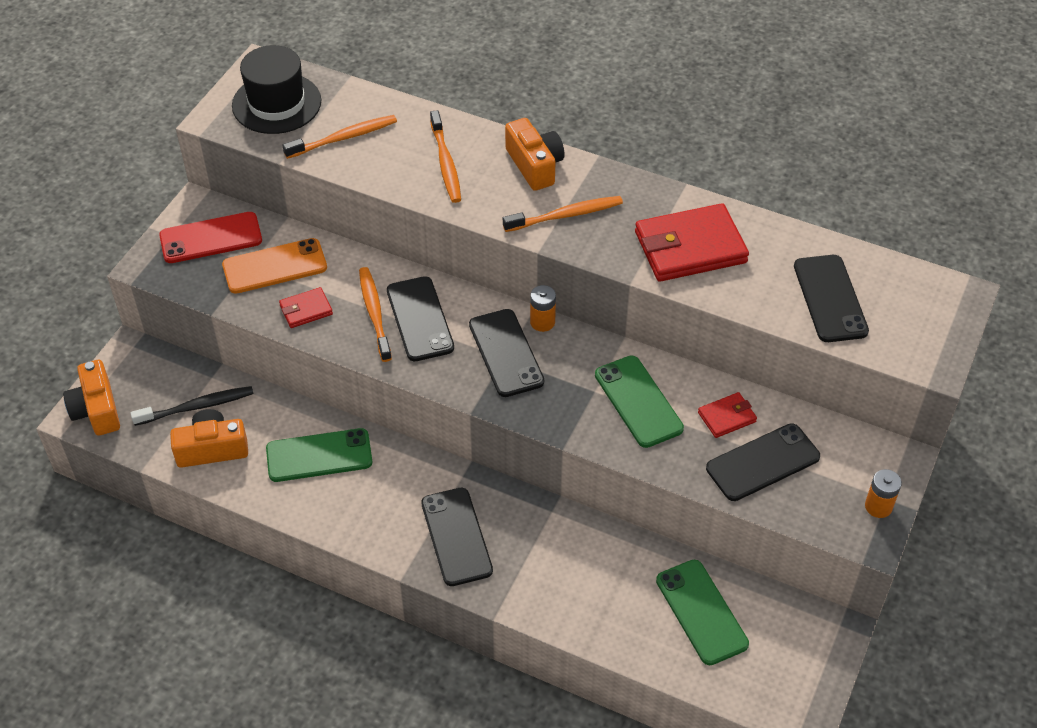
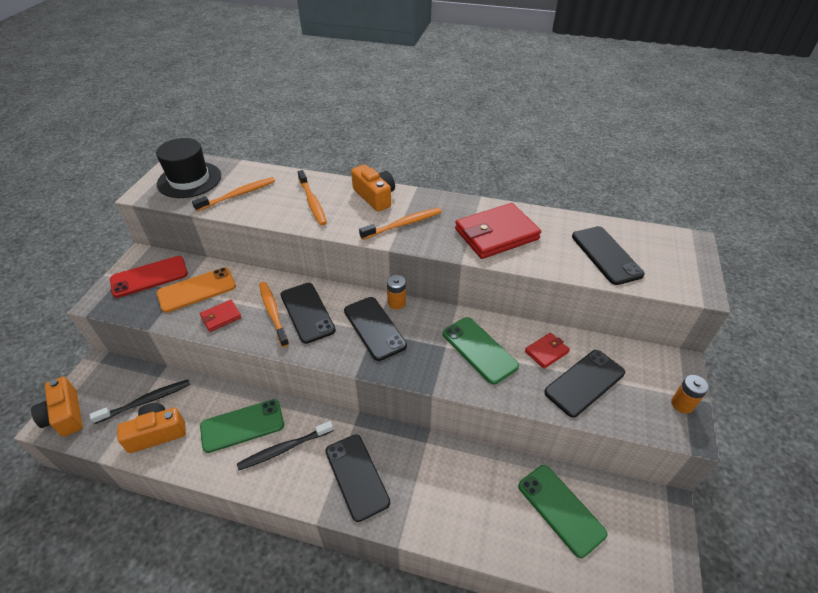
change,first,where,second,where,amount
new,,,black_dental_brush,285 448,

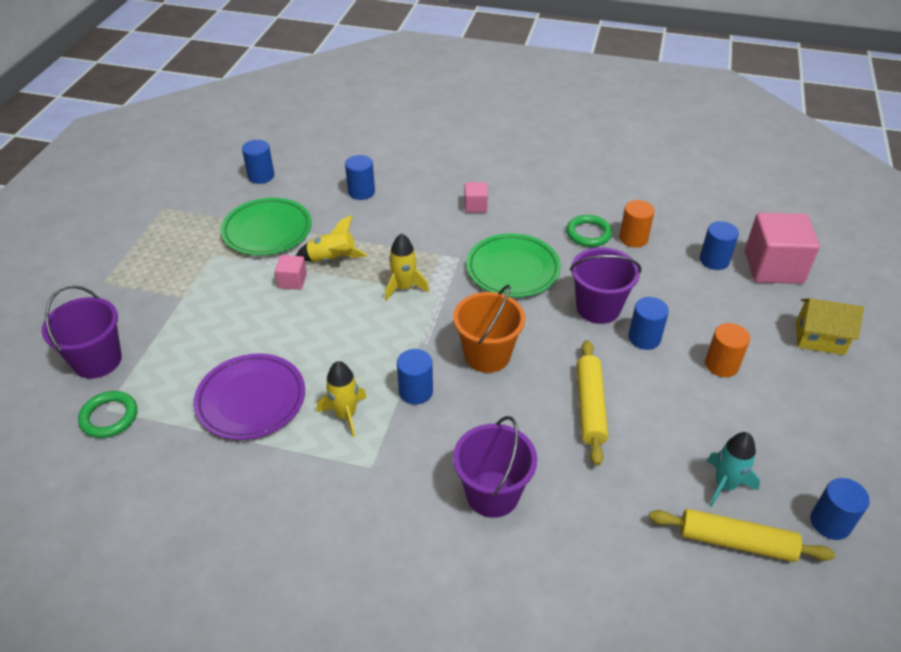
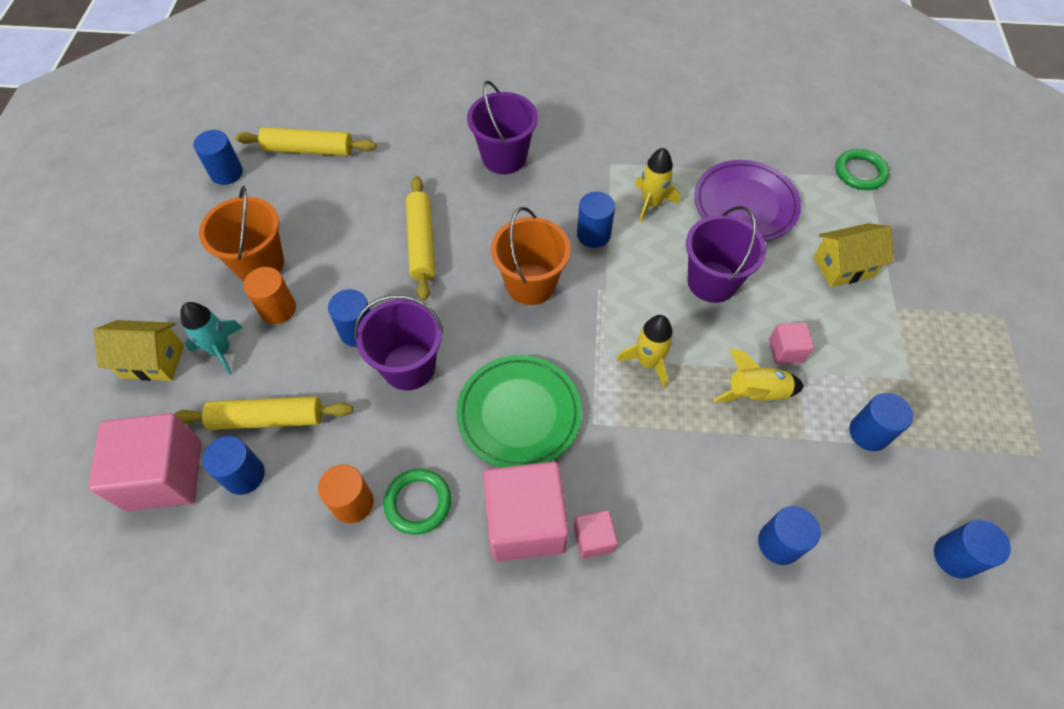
change,first,where,second,where,amount
swapped,leaf-green_plate,267 230,cobalt_cylinder_shape,869 433,
shifted,royal_purple_bucket,97 361,,712 282,
shifted,turquoise_rocket,725 485,,220 350,
new,,,orange-coloured_bucket,259 263,
new,,,golden_toy_house,843 267,
new,,,golden_rolling_pin,267 418,
new,,,rose-pink_cube,525 522,

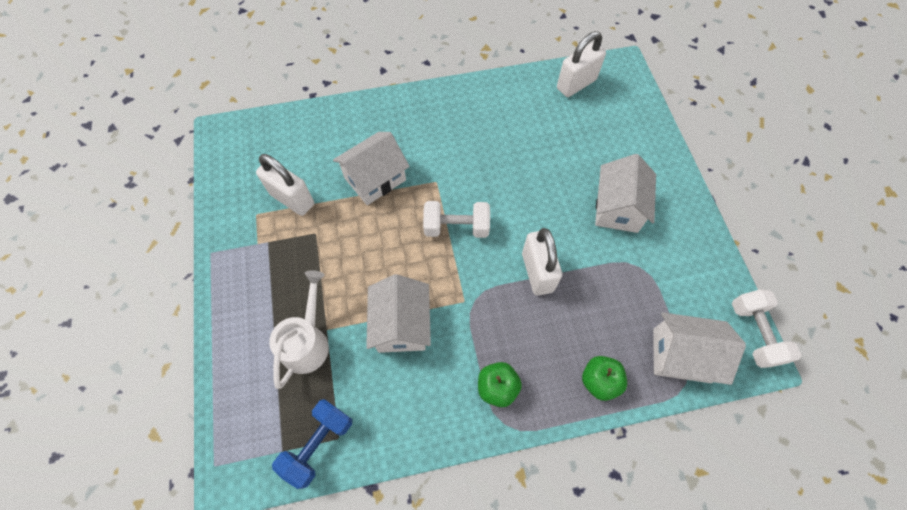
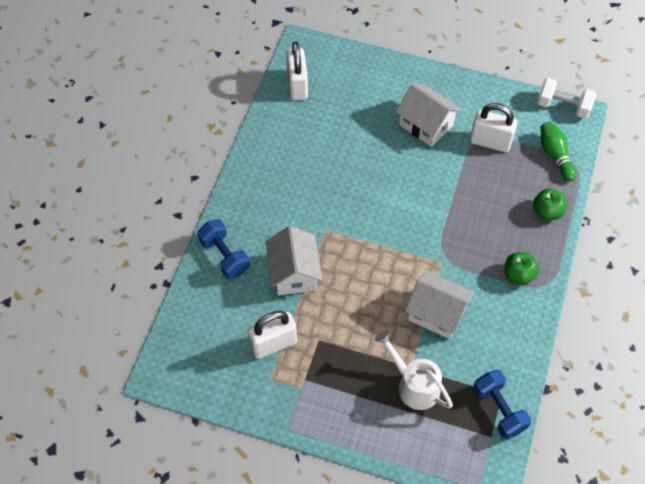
change,first,where,second,where,amount
gone,pure_white_free_weight,456 227,,,
shifted,pure_white_lock,537 272,,490 142,
swapped,pure_white_toy_house,681 355,leaf-green_skittle,555 155,
new,,,cobalt_free_weight,225 256,

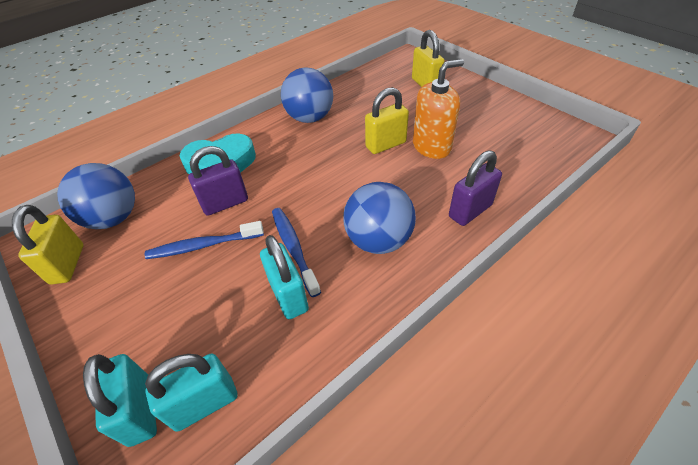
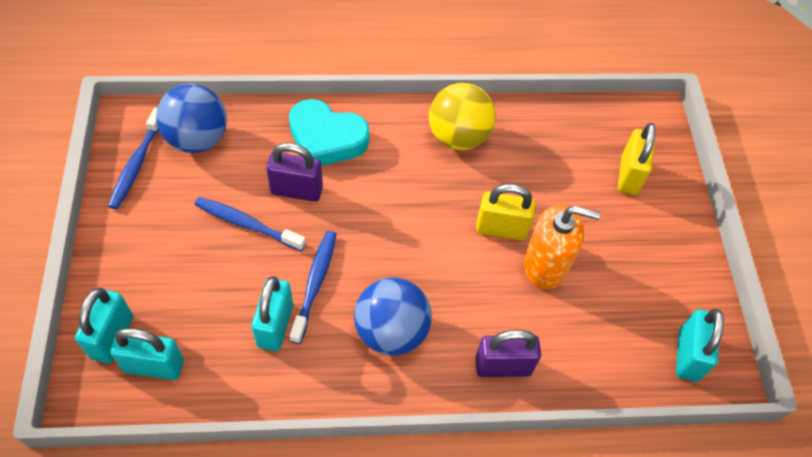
change,first,where,second,where,amount
repainted,cobalt_ball,310 118,golden_ball,458 136,
swapped,golden_lock,67 264,cobalt_dental_brush,137 164,
new,,,turquoise_lock,687 355,

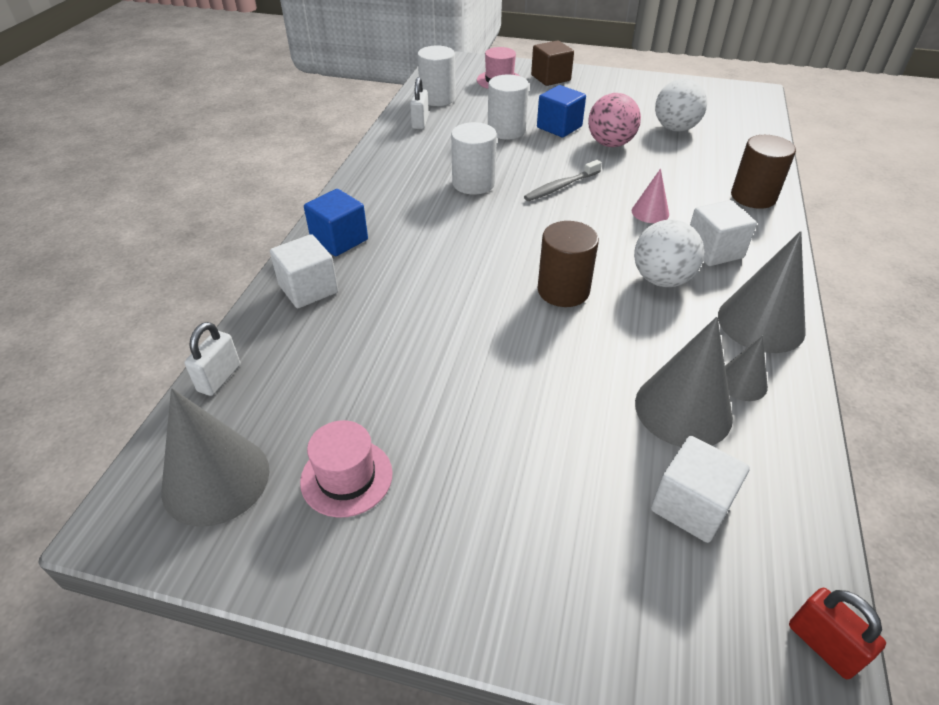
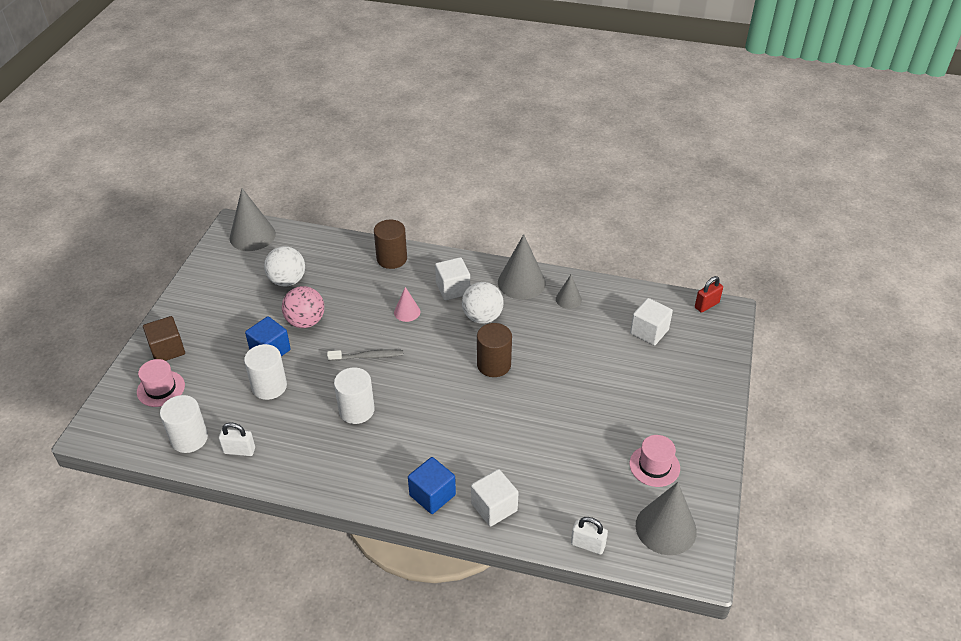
change,first,where,second,where,amount
rotated,grey_dental_brush,561 186,,368 356,60 degrees counterclockwise
shifted,grey_cone_shape,683 409,,252 236,

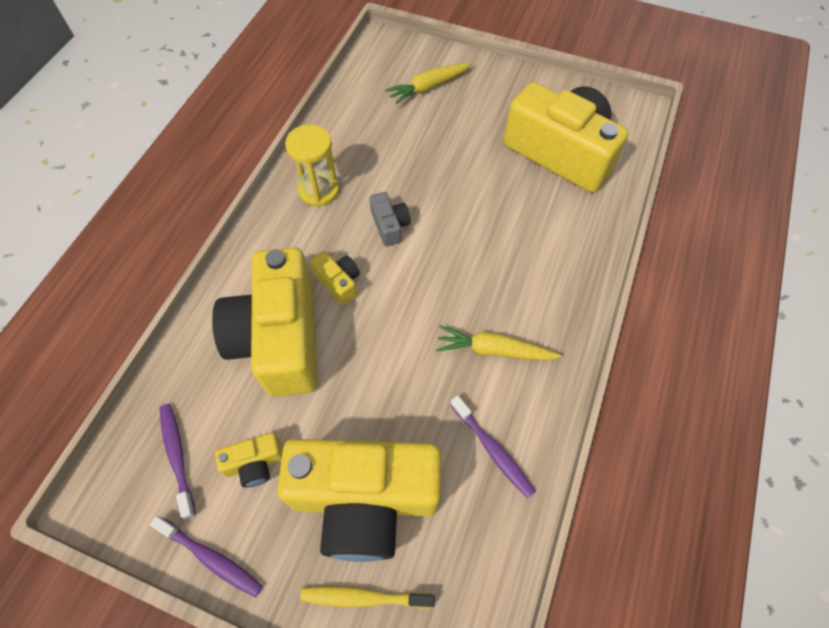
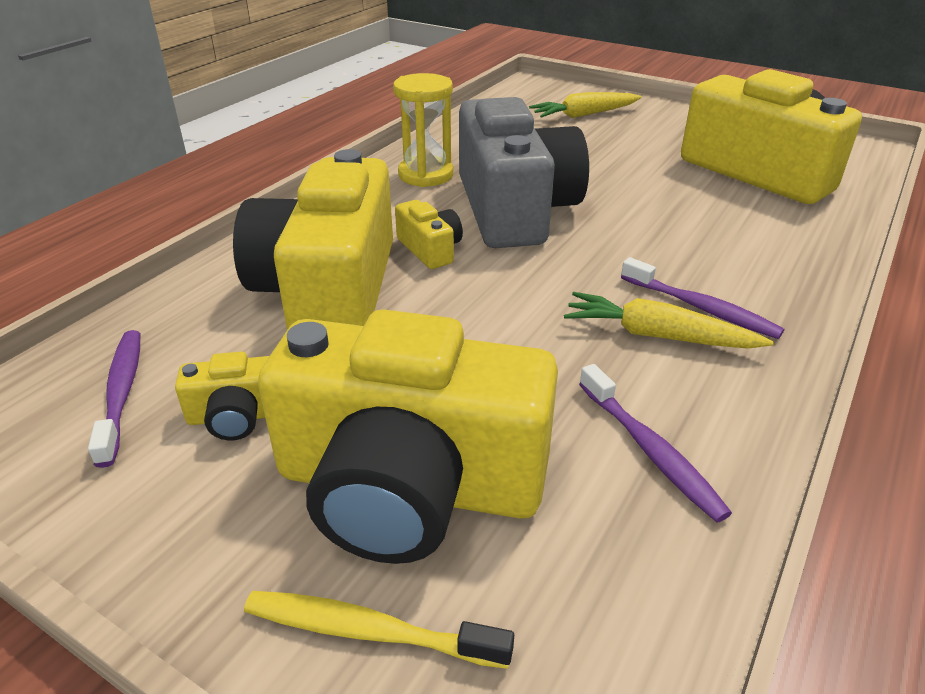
change,first,where,second,where,amount
scaled,grey_camera,390 225,,514 209,x2.39
shifted,royal_purple_dental_brush,211 558,,701 308,

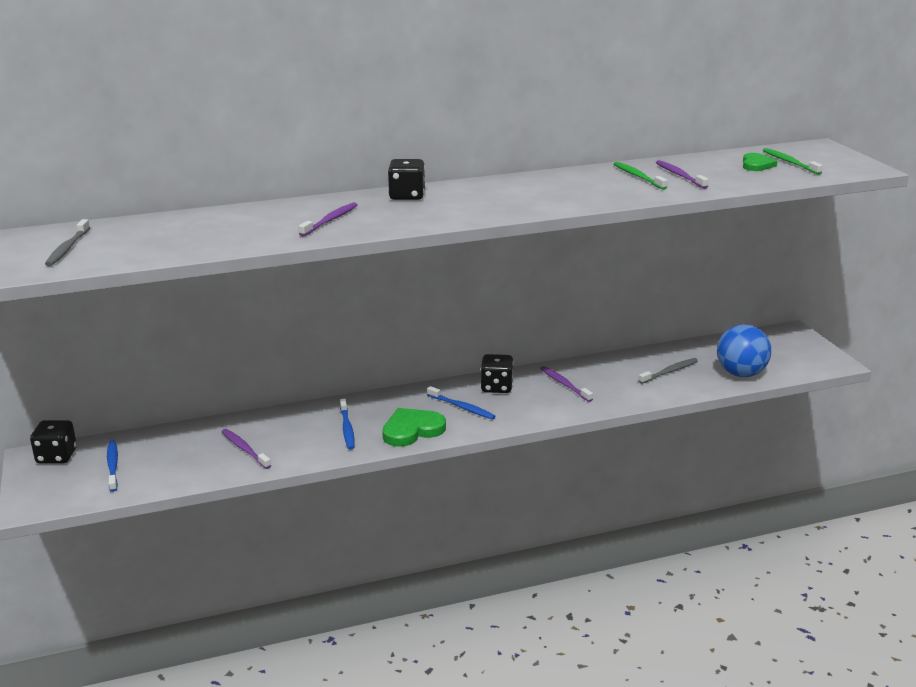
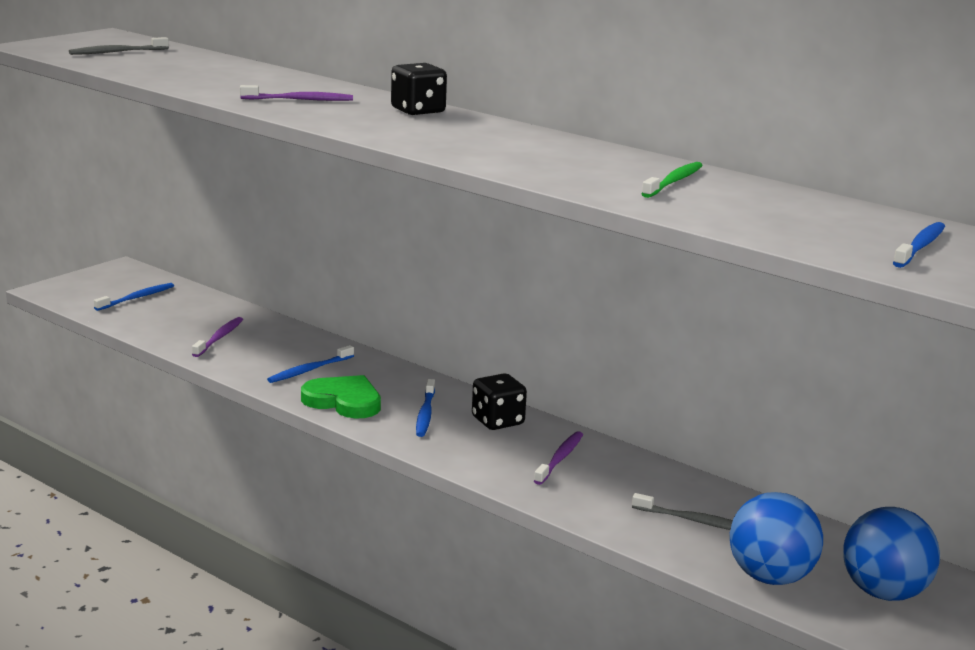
change,first,where,second,where,amount
repainted,leaf-green_dental_brush,789 162,cobalt_dental_brush,920 246,
gone,leaf-green_heart_shape,756 165,,,
gone,royal_purple_dental_brush,679 175,,,
gone,black_die,56 456,,,
new,,,cobalt_ball,884 593,

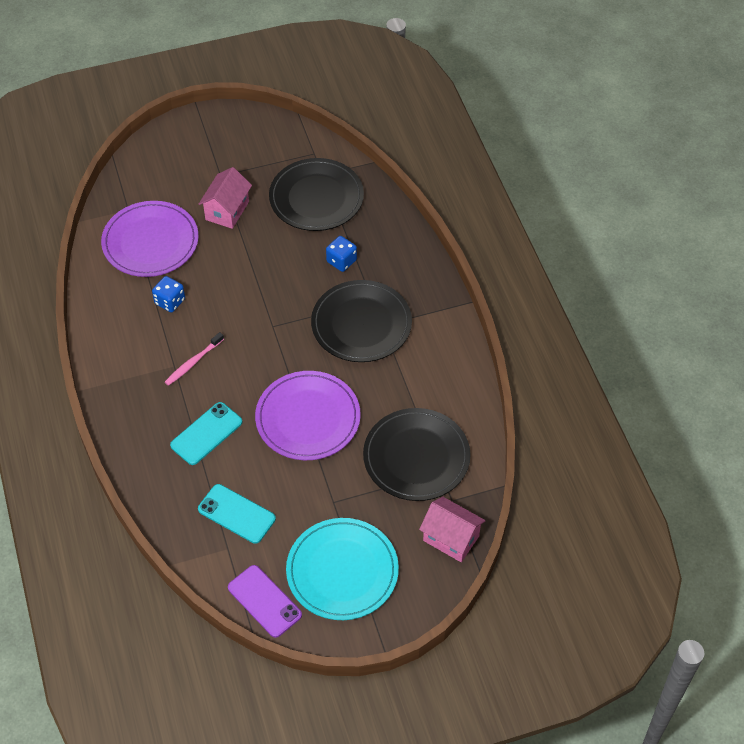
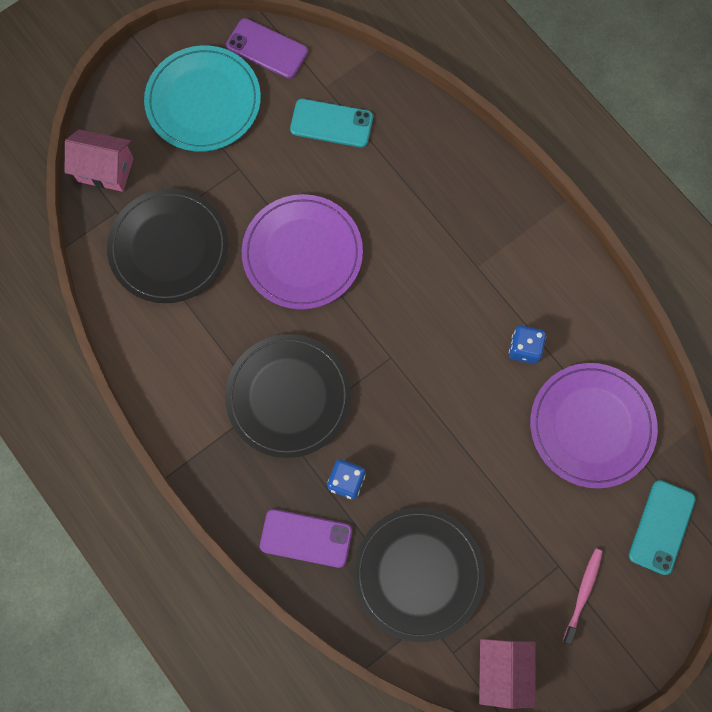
change,first,where,second,where,amount
shifted,rose-pink_toy_house,227 210,,502 670,
shifted,rose-pink_dental_brush,193 362,,582 594,
shifted,turquoise_phone,206 434,,661 527,
new,,,royal_purple_phone,306 538,

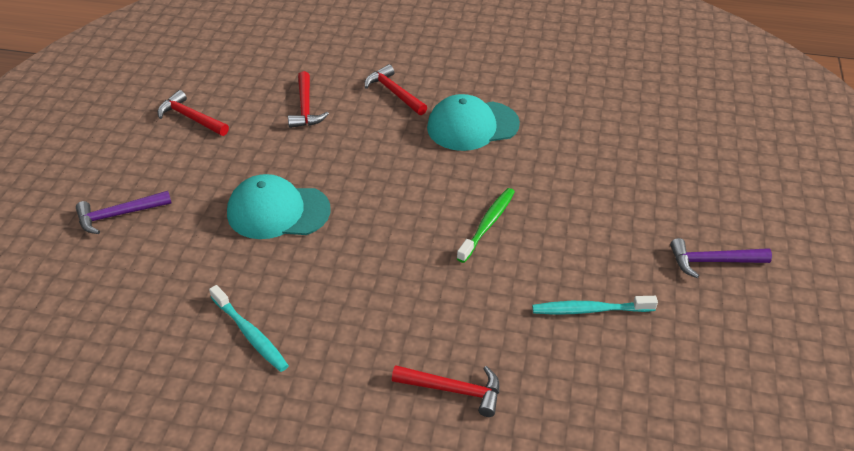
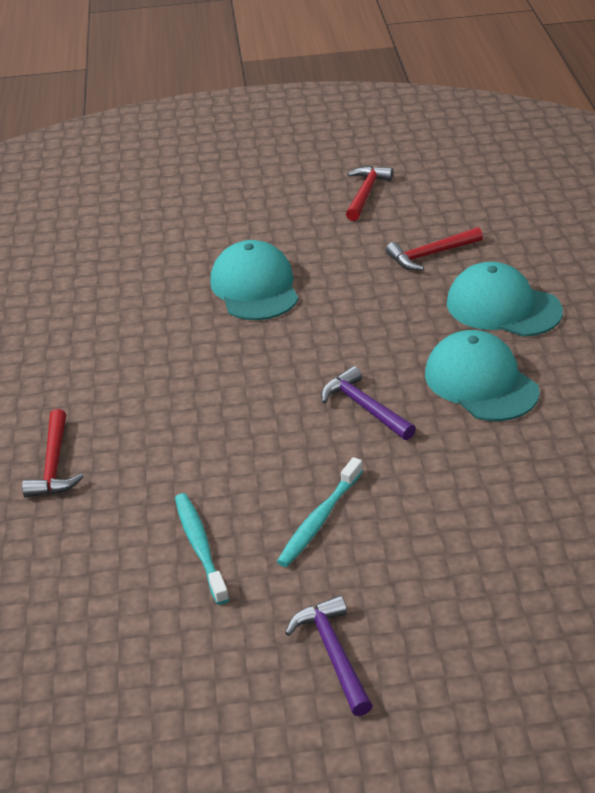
change,first,where,second,where,amount
swapped,crimson_claw_hammer,394 93,turquoise_peaked_cap,503 307,
gone,leaf-green_dental_brush,487 224,,,
shifted,royal_purple_claw_hammer,119 215,,365 407,
shifted,turquoise_dental_brush,250 334,,319 520,

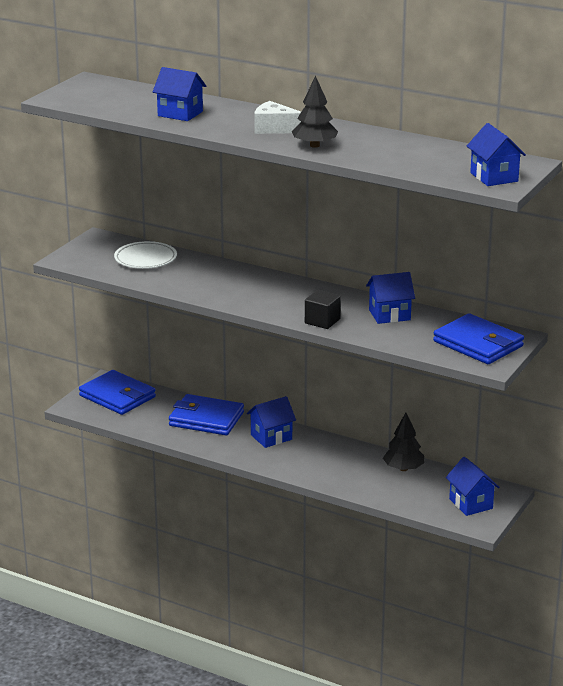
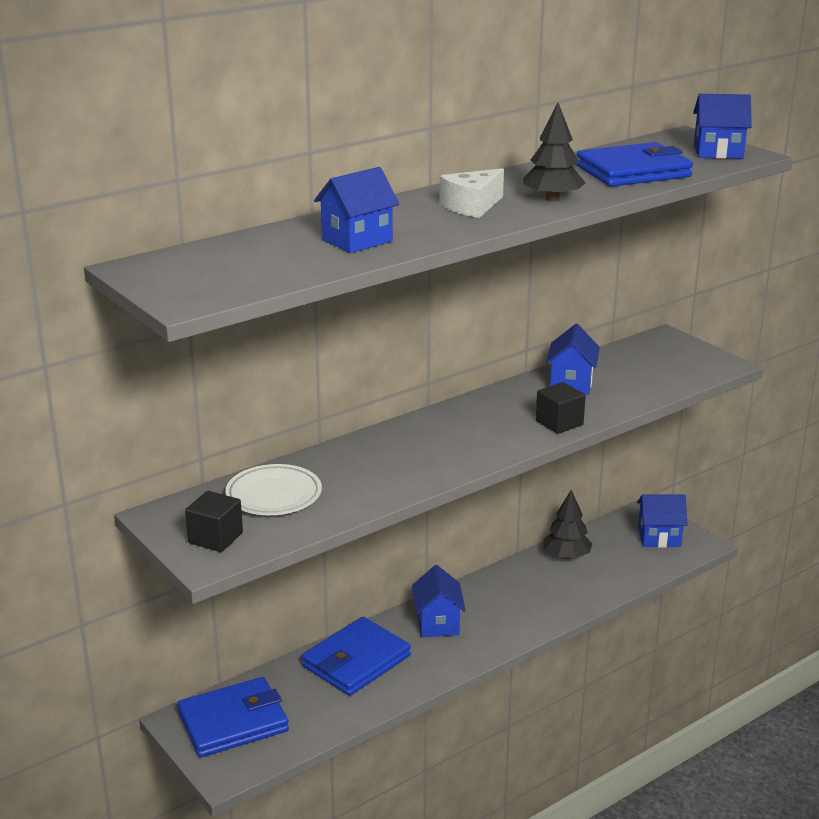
change,first,where,second,where,amount
shifted,cobalt_card_wallet,478 344,,633 171,
new,,,black_cube,215 538,

